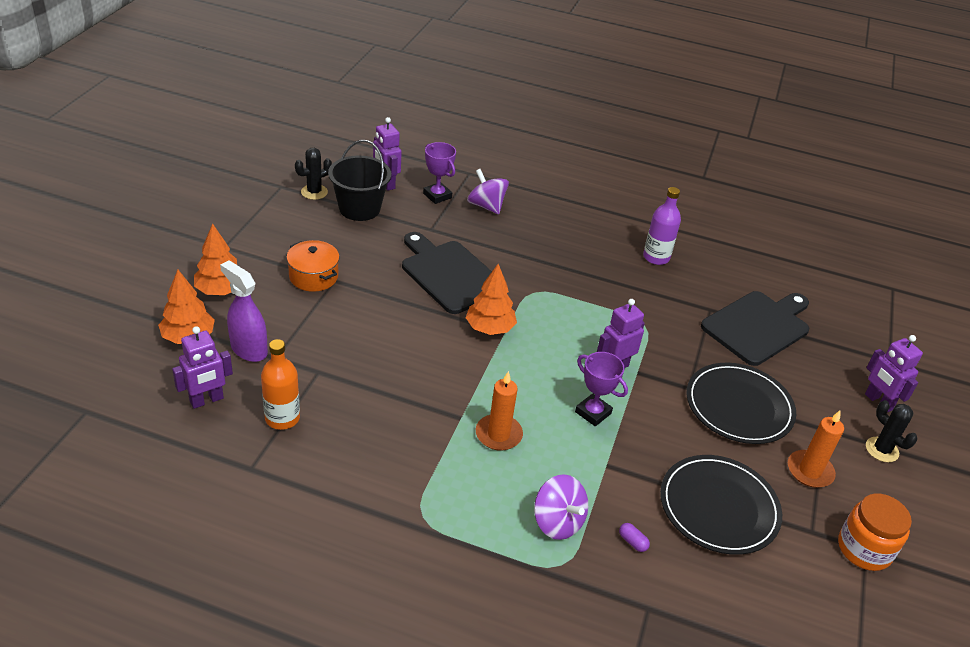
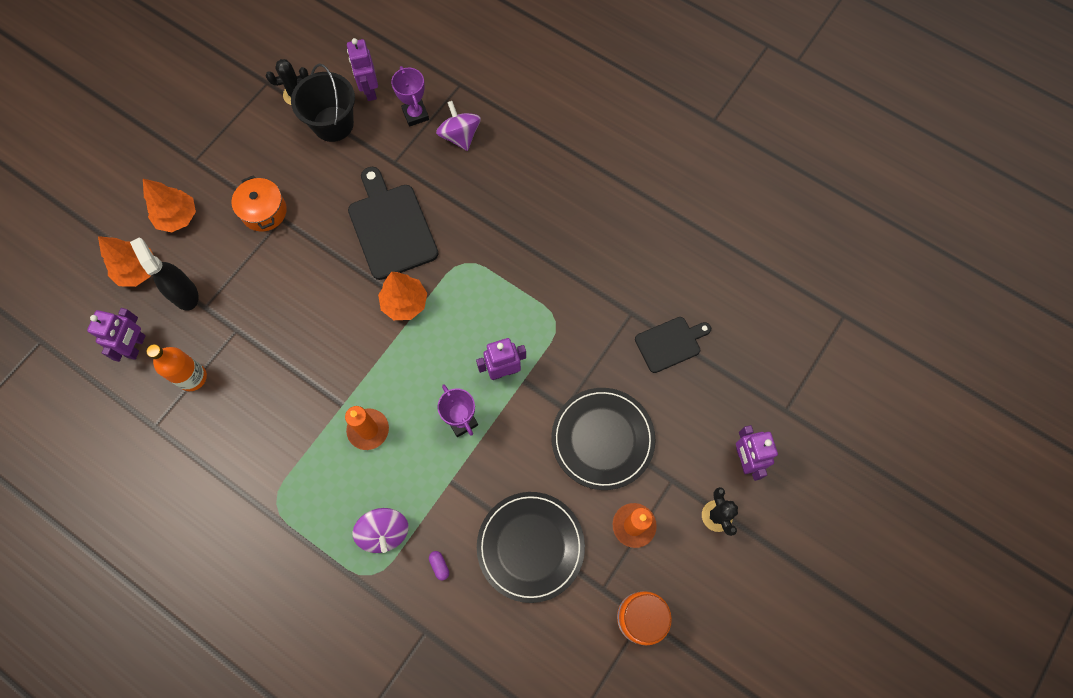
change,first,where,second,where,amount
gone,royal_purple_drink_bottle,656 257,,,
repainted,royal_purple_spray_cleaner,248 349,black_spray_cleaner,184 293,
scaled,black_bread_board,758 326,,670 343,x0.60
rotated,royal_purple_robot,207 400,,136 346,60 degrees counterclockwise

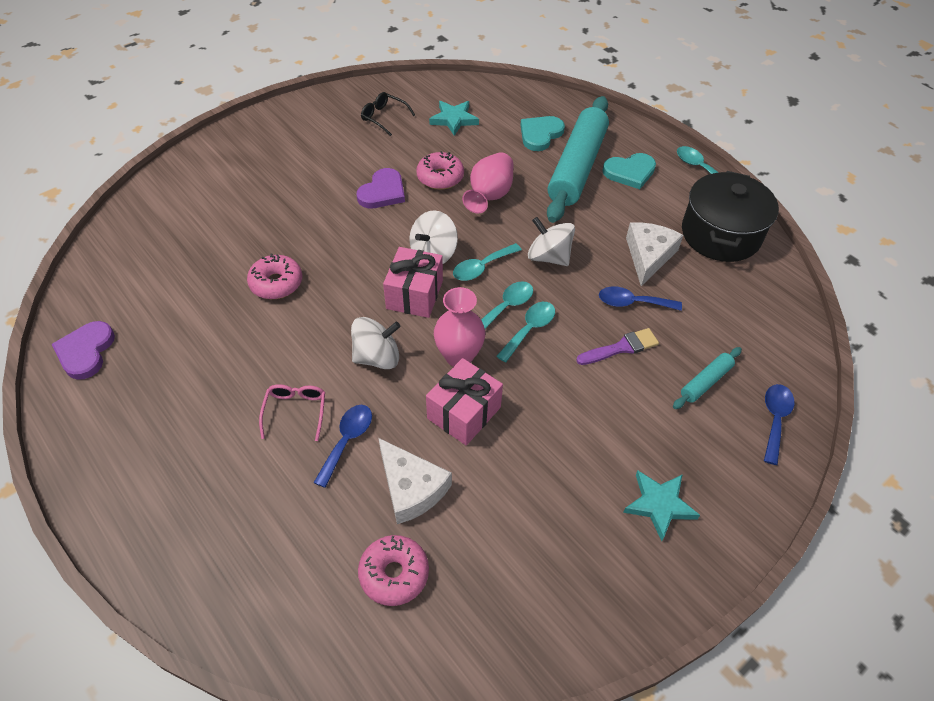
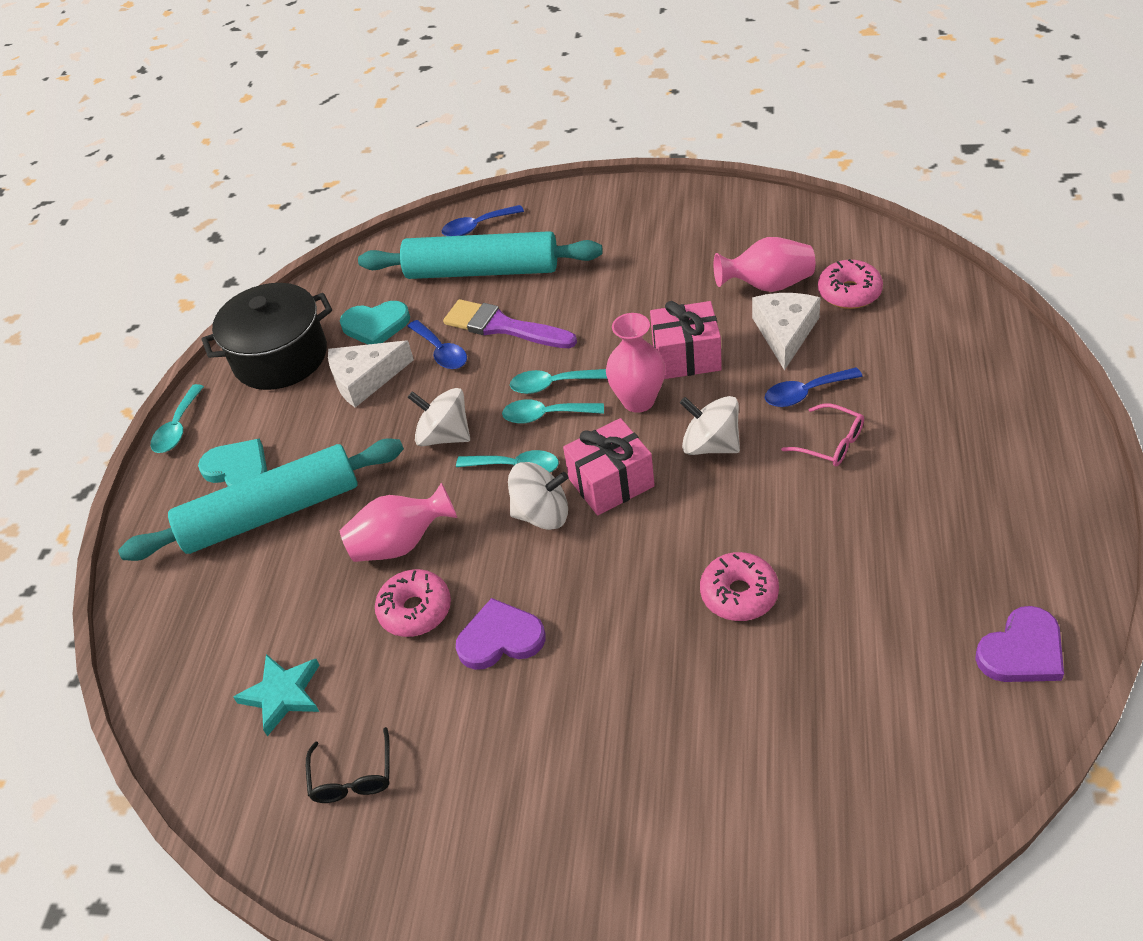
change,first,where,second,where,amount
shifted,turquoise_heart_shape,540 134,,376 325,
rotated,pure_white_whirligig,548 257,,444 436,120 degrees clockwise
scaled,royal_purple_brush,621 347,,503 327,x1.50
scaled,turquoise_rolling_pin,705 382,,482 270,x2.30
rotated,rose-pink_glasses,295 411,,831 443,105 degrees counterclockwise
gone,turquoise_five-pointed_star,659 505,,,
new,,,rose-pink_tall_vase,767 285,

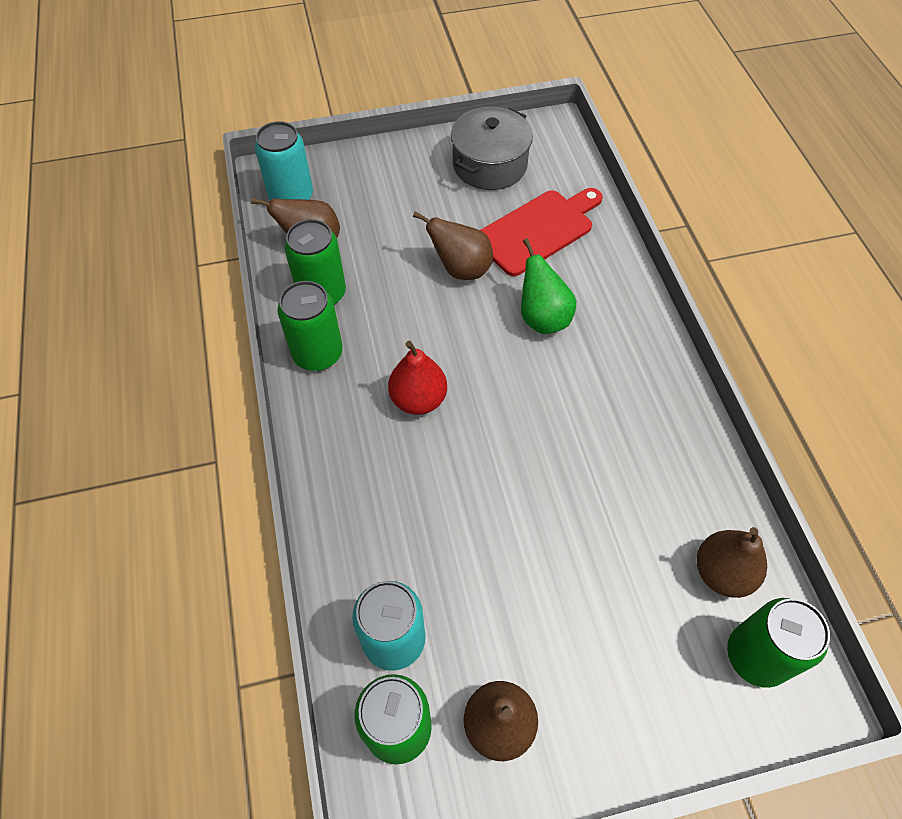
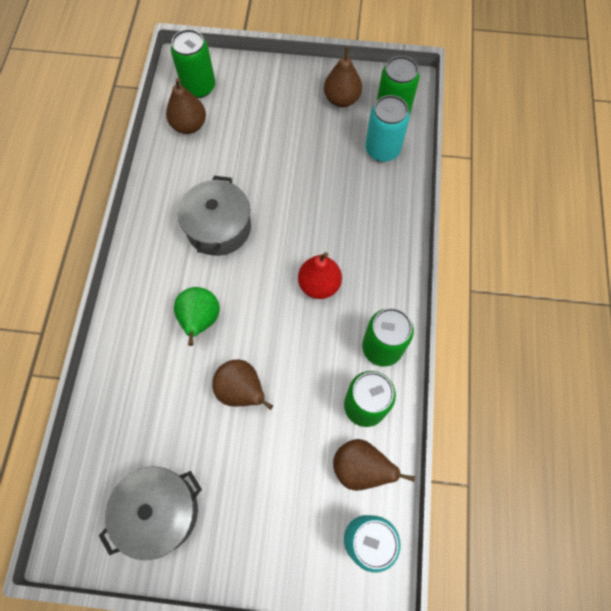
change,first,where,second,where,amount
gone,crimson_bread_board,538 230,,,
new,,,grey_cooking_pot,218 227,

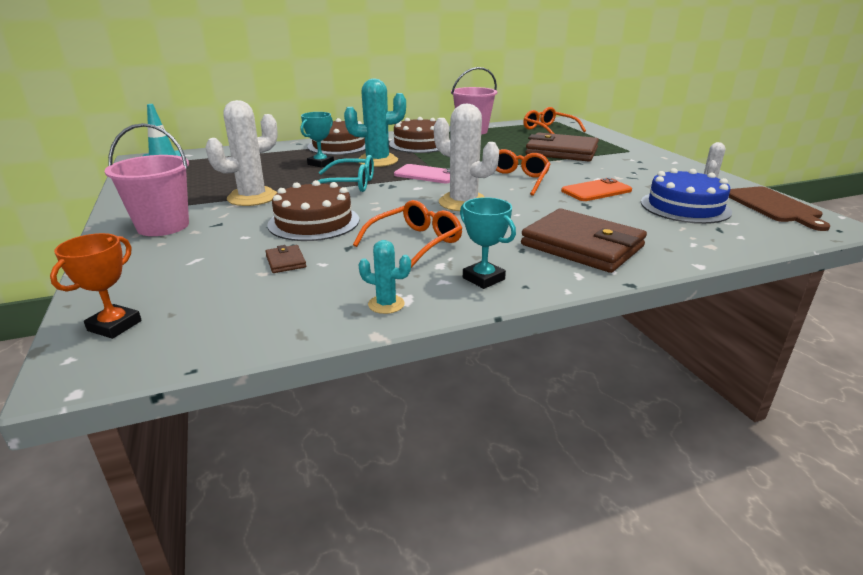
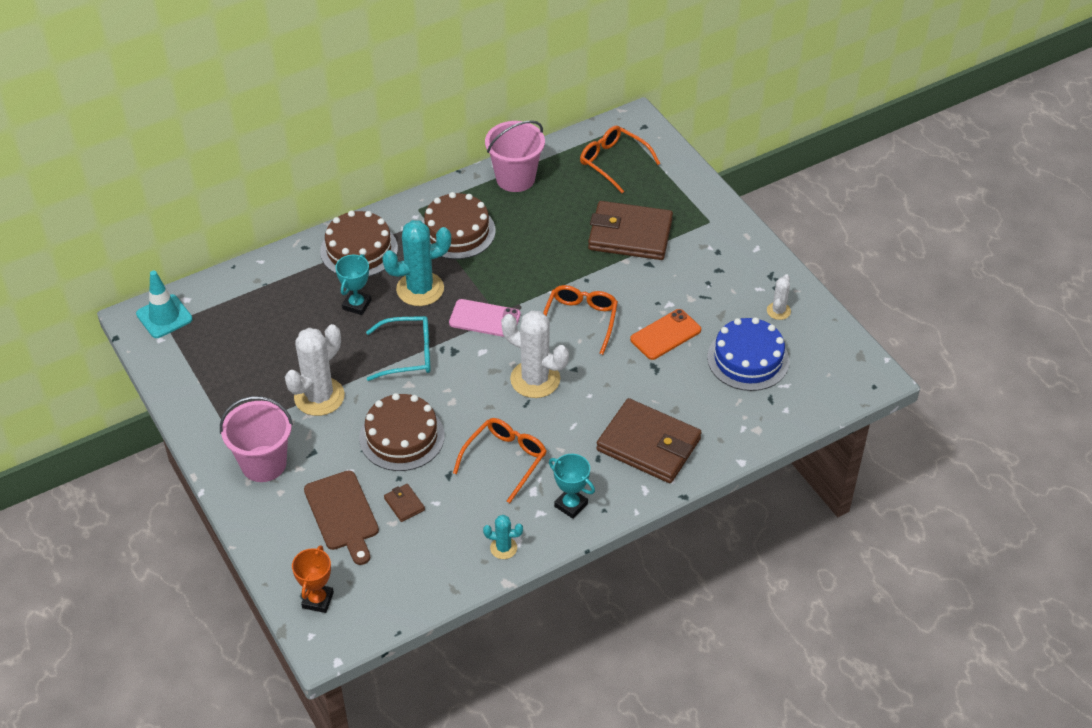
change,first,where,second,where,amount
shifted,russet_bread_board,774 206,,343 514,

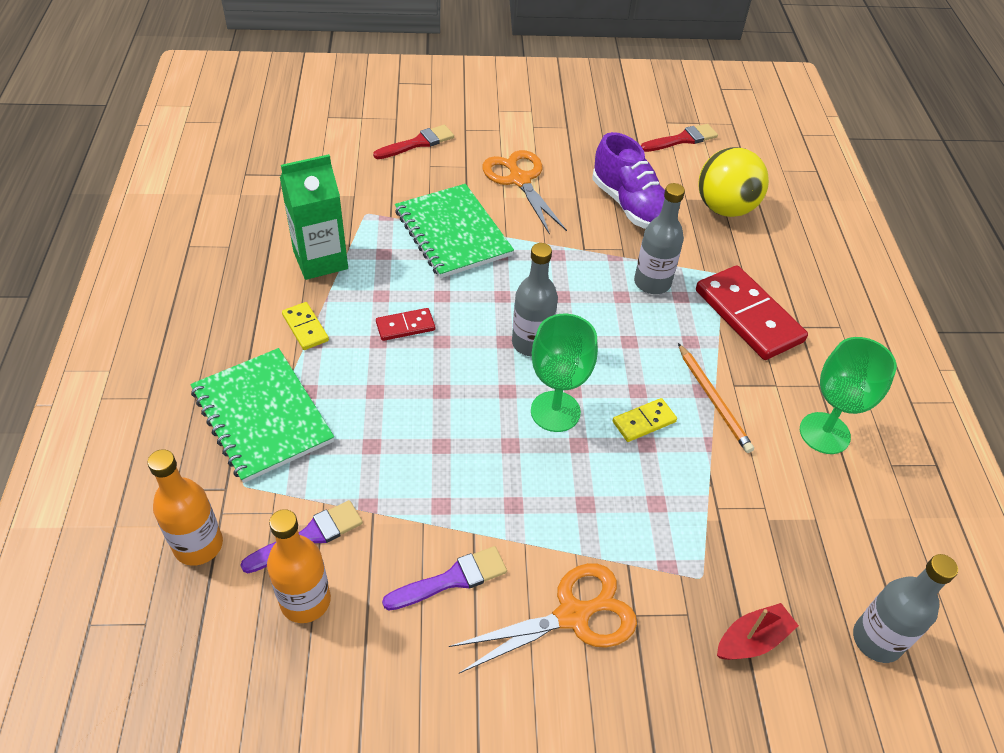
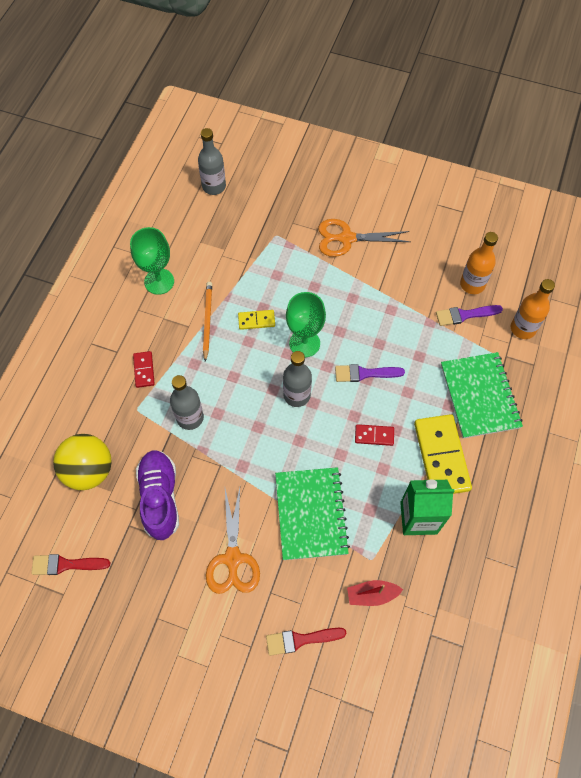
change,first,where,second,where,amount
scaled,crimson_domino_piece,748 316,,144 370,x0.49
scaled,golden_domino_piece,305 328,,441 456,x2.06
shifted,royal_purple_brush,452 579,,364 373,
shifted,crimson_sailboat,752 640,,372 594,

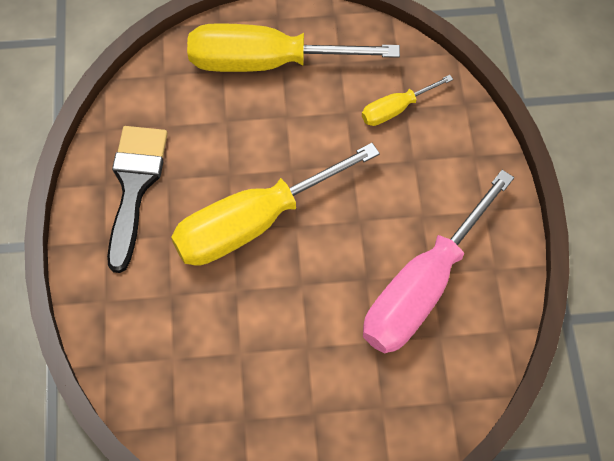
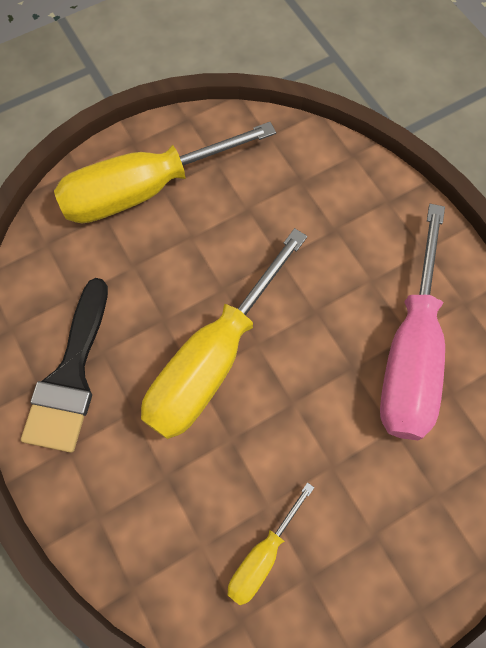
change,first,where,second,where,amount
shifted,golden_screwdriver,396 109,,262 555,
rotated,black_brush,134 186,,71 375,150 degrees counterclockwise

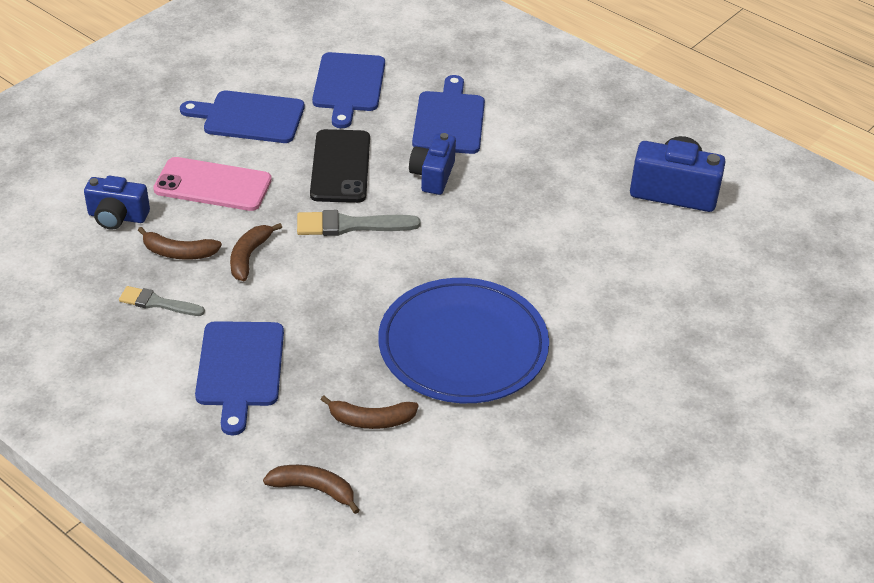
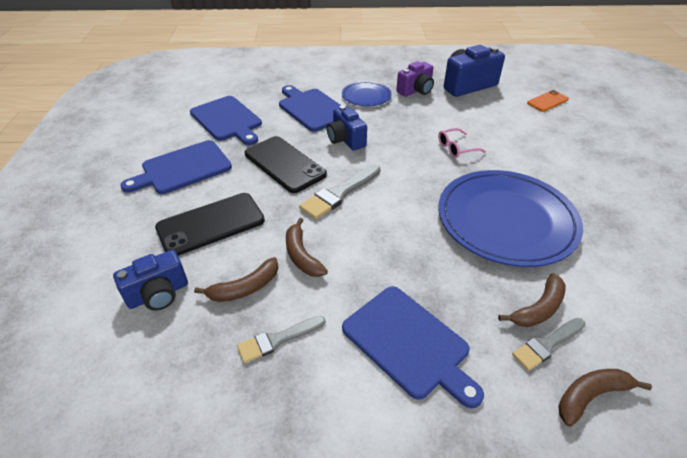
change,first,where,second,where,amount
repainted,rose-pink_phone,213 185,black_phone,210 224,
new,,,royal_purple_camera,416 90,
new,,,cobalt_plate,366 96,
new,,,orange-coloured_phone,547 101,
new,,,rose-pink_glasses,456 148,
new,,,grey_brush,547 344,

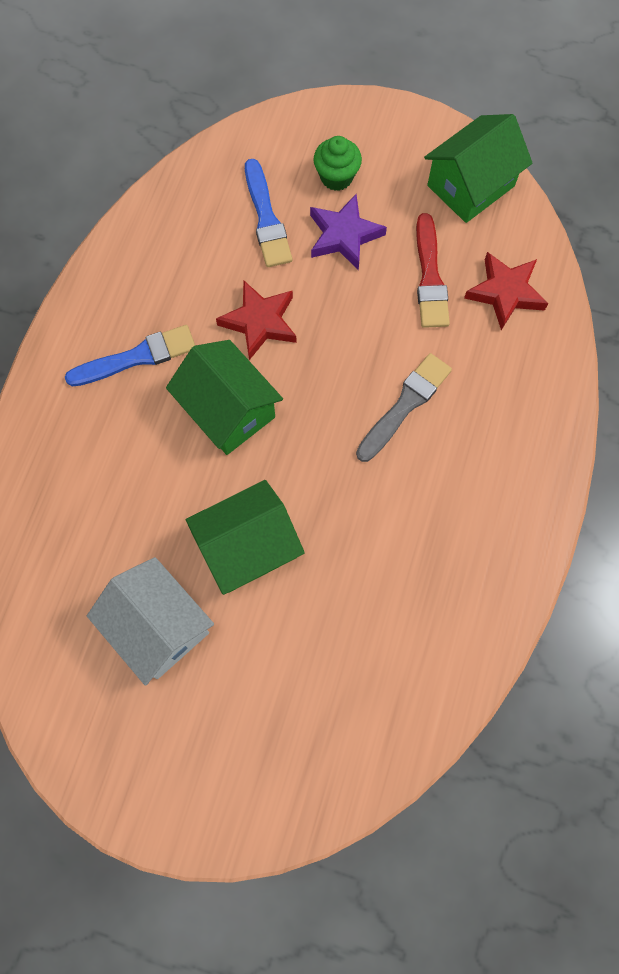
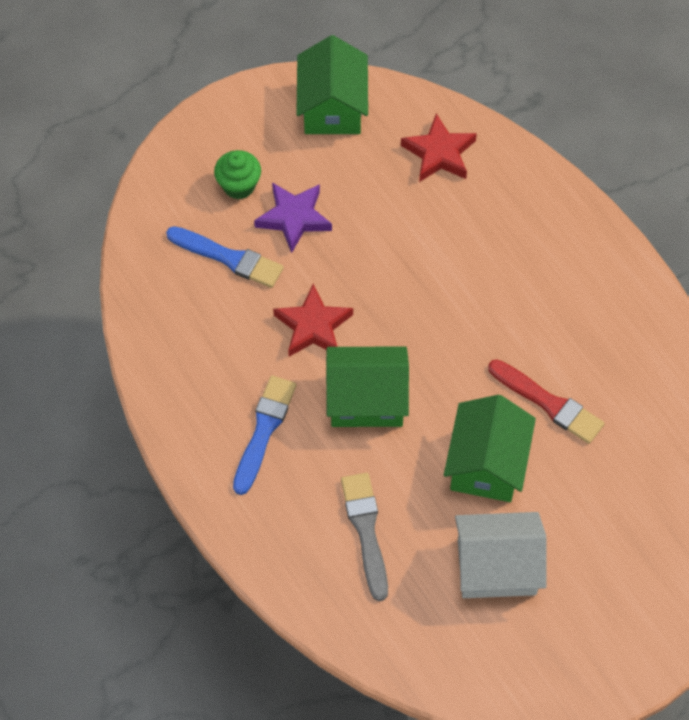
change,first,where,second,where,amount
shifted,crimson_brush,430 277,,549 403,
shifted,grey_brush,405 405,,366 530,

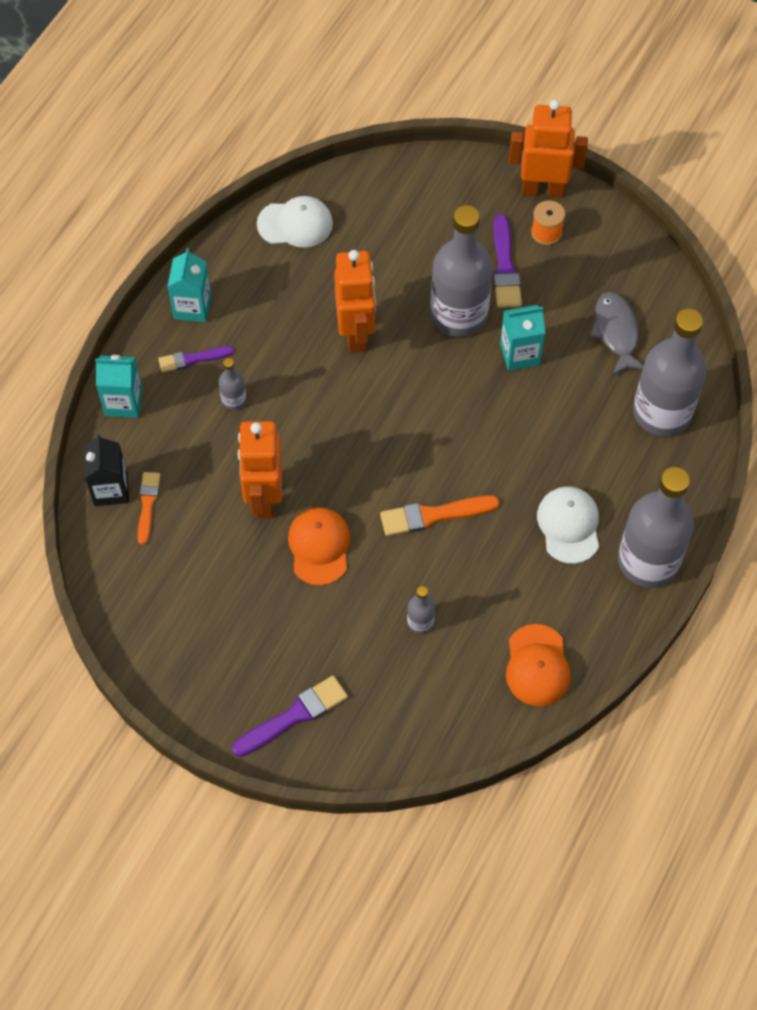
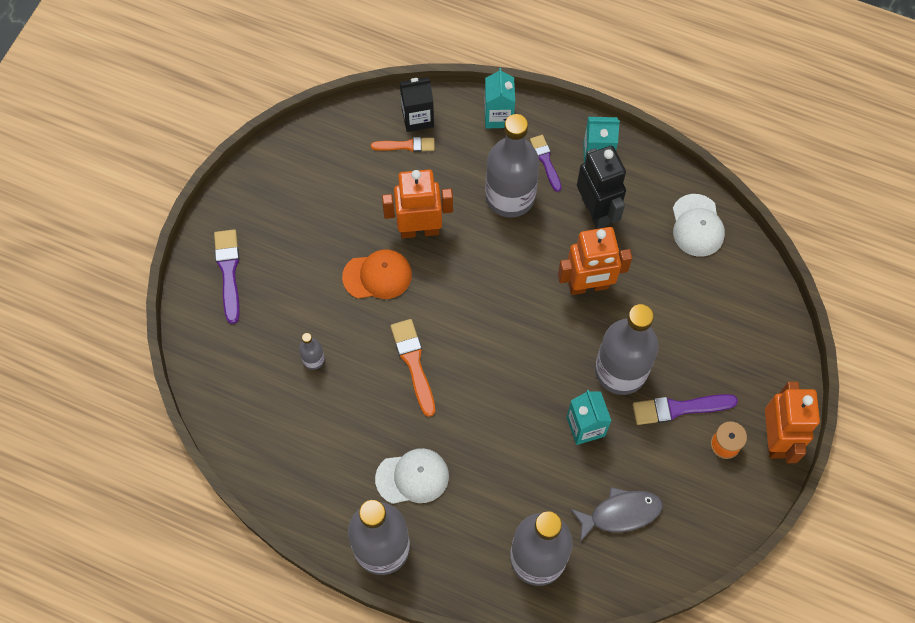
change,first,where,second,where,amount
scaled,grey_drink_bottle,234 400,,510 196,x2.36
gone,orange-coloured_peaked_cap,537 666,,,
rotated,royal_purple_brush,294 716,,228 271,150 degrees counterclockwise
new,,,black_robot,596 211,

